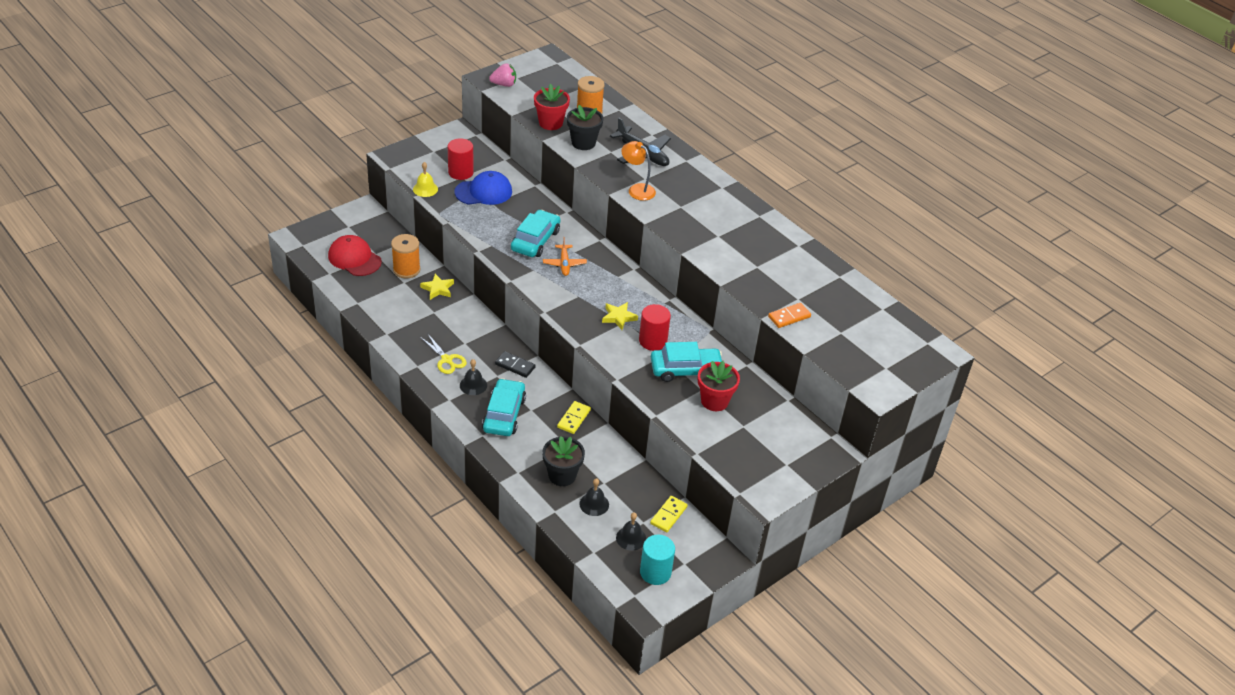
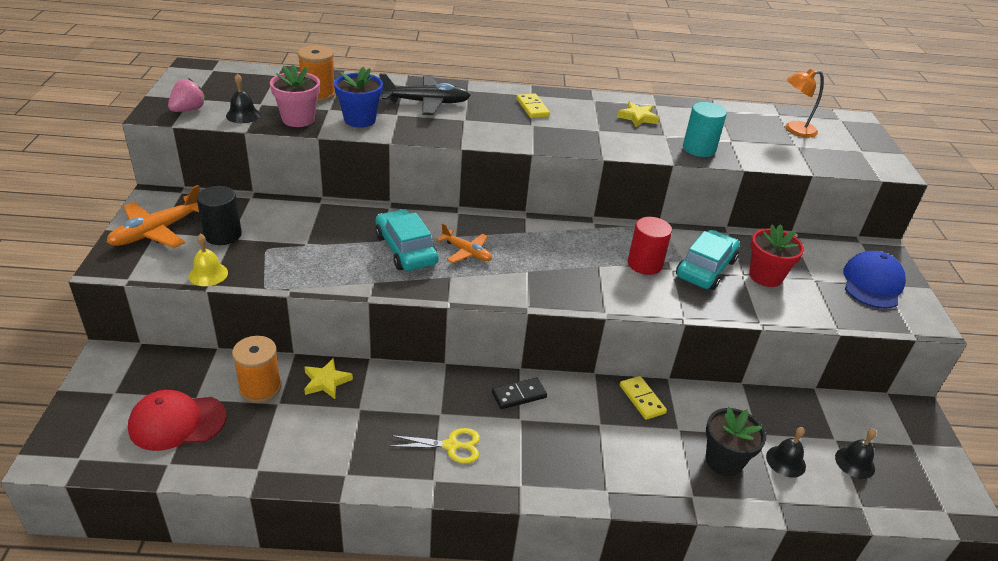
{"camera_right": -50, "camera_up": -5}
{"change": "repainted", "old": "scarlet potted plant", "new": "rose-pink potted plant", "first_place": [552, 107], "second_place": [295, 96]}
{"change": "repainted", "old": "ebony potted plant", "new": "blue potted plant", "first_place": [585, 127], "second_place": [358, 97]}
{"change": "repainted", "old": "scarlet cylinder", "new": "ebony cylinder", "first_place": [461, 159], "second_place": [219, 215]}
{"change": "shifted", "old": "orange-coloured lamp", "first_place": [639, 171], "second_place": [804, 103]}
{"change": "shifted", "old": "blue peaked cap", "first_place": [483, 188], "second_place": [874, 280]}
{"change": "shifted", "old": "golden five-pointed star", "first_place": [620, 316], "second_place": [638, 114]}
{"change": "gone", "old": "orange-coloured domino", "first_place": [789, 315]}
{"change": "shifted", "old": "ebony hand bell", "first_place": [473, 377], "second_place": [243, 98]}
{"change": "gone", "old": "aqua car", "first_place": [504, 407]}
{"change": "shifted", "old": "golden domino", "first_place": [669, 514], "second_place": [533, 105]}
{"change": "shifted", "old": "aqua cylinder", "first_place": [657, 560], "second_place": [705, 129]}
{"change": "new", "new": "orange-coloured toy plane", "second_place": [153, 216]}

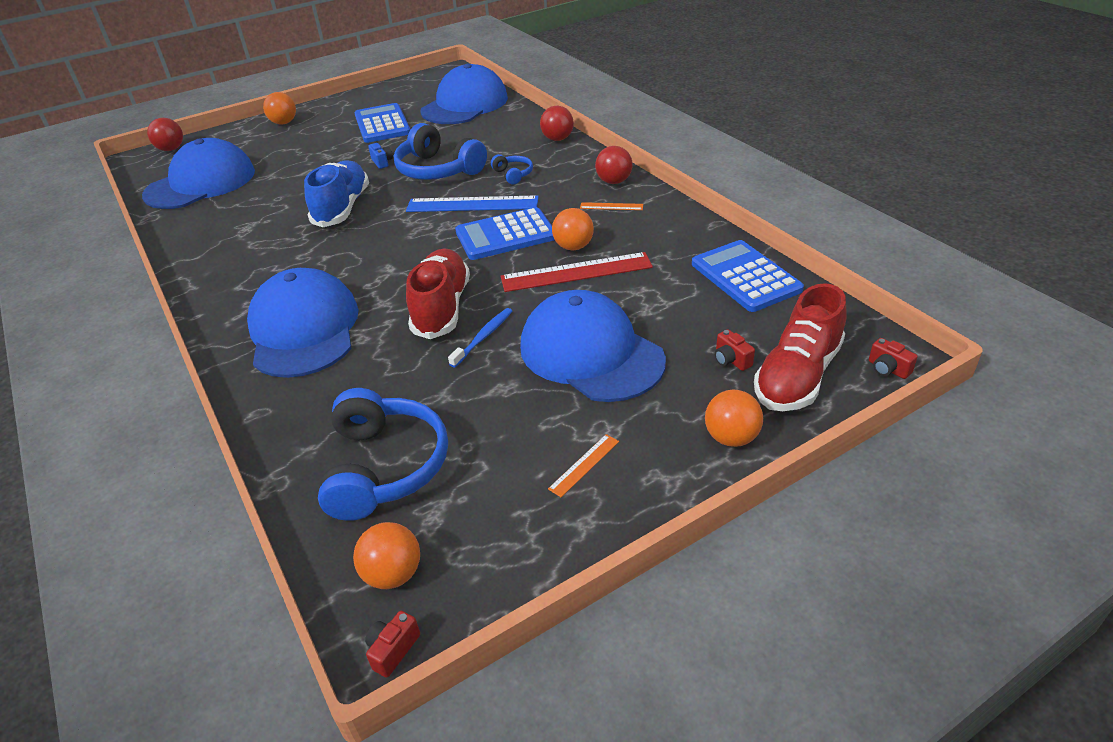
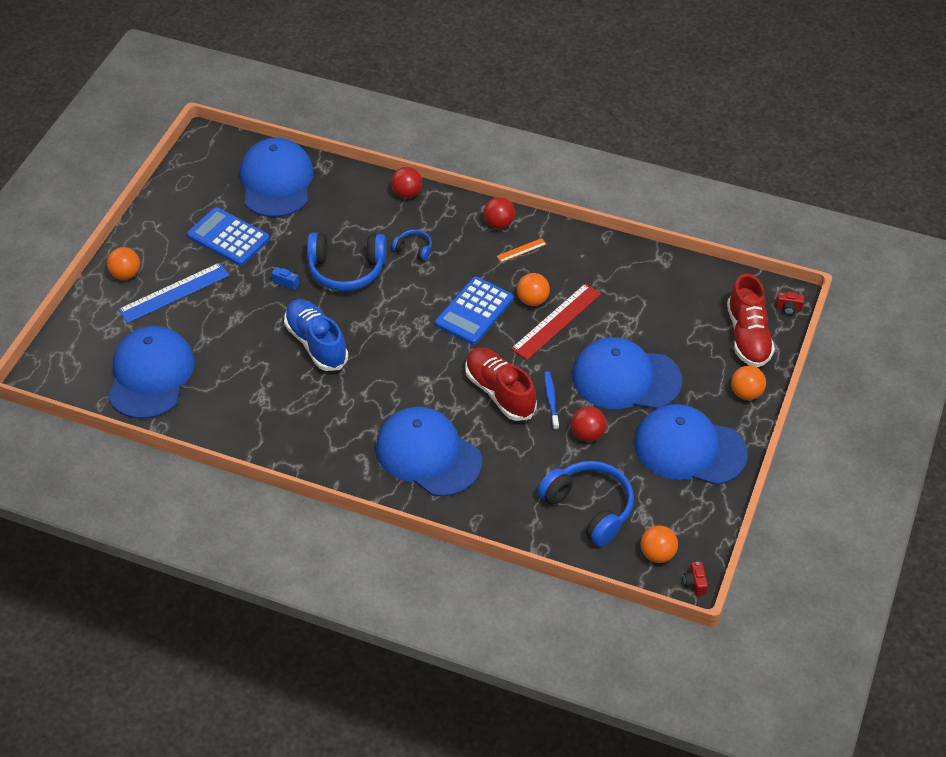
{"camera_right": -40, "camera_up": 10}
{"change": "shifted", "old": "scarlet ball", "first_place": [165, 134], "second_place": [589, 424]}
{"change": "shifted", "old": "blue ruler", "first_place": [472, 203], "second_place": [174, 293]}
{"change": "gone", "old": "blue calculator", "first_place": [748, 276]}
{"change": "gone", "old": "scarlet compact camera", "first_place": [735, 350]}
{"change": "swapped", "old": "orange-coloured ruler", "new": "blue peaked cap", "first_place": [583, 465], "second_place": [691, 444]}

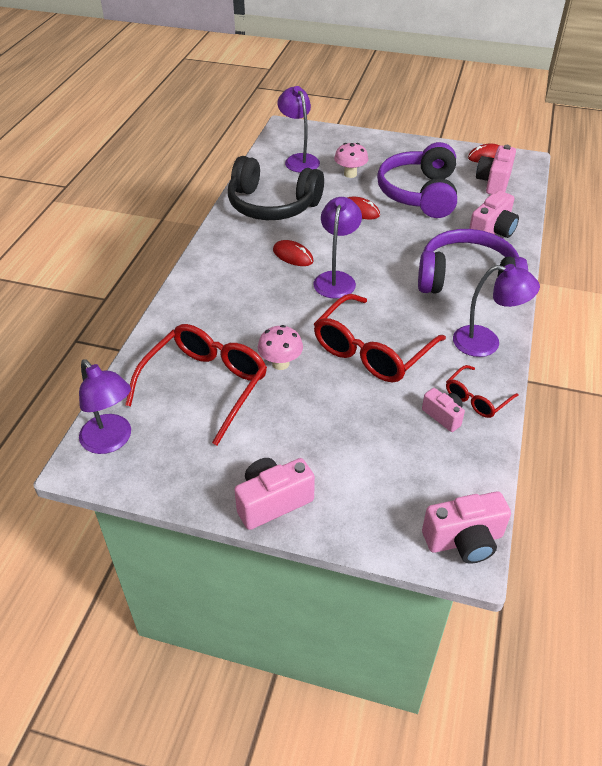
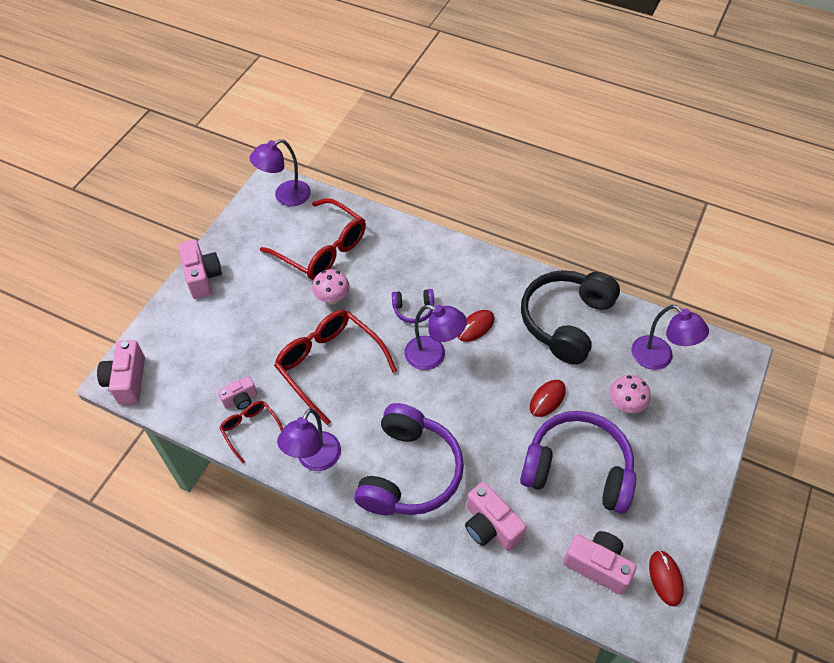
{"camera_right": 100, "camera_up": 10}
{"change": "rotated", "old": "purple lamp", "first_place": [298, 129], "second_place": [670, 337], "degrees": 60}
{"change": "new", "new": "purple headset", "second_place": [413, 306]}

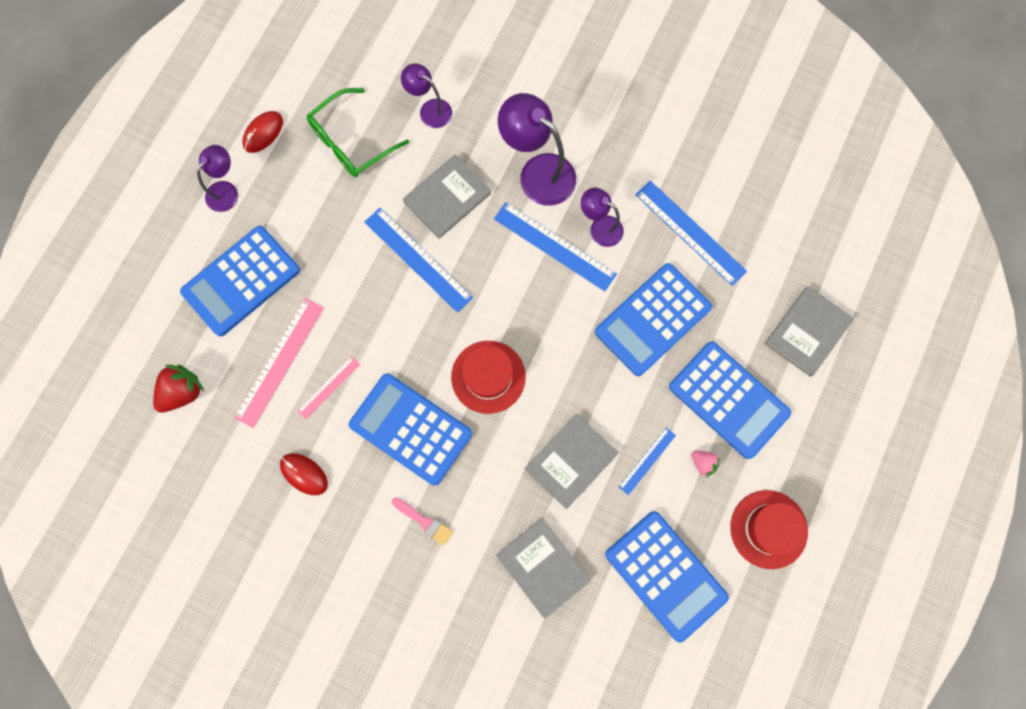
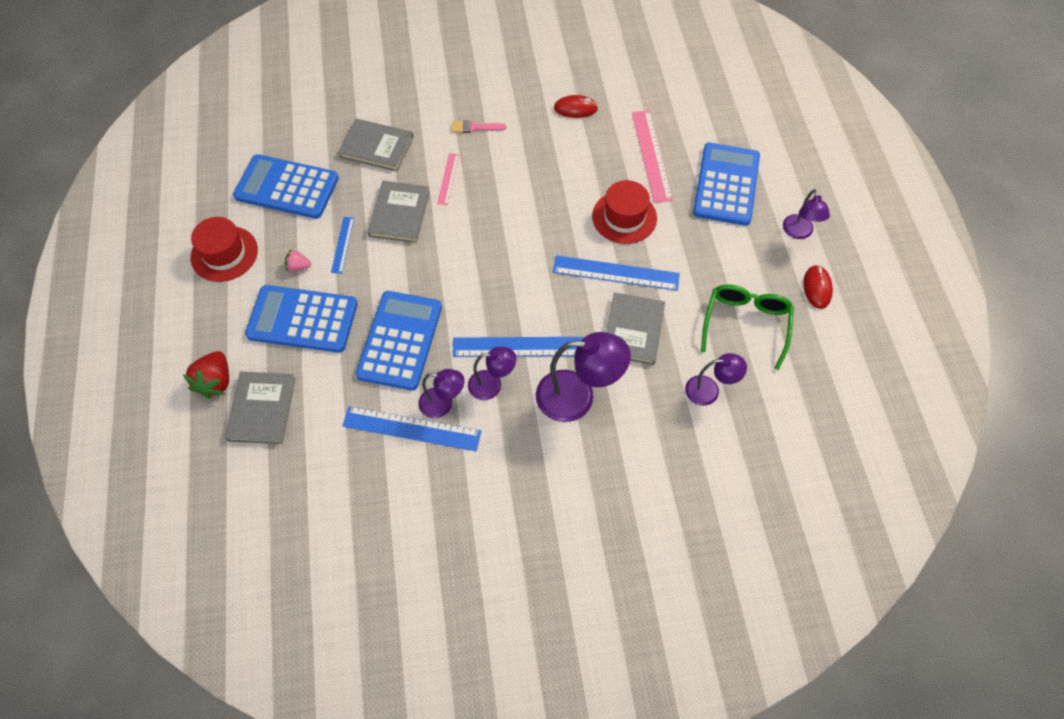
{"camera_right": 145, "camera_up": -15}
{"change": "shifted", "old": "scarlet top hat", "first_place": [488, 377], "second_place": [624, 212]}
{"change": "shifted", "old": "rose-pink ruler", "first_place": [329, 387], "second_place": [448, 179]}
{"change": "shifted", "old": "scarlet toy strawberry", "first_place": [178, 389], "second_place": [206, 374]}
{"change": "gone", "old": "blue calculator", "first_place": [410, 429]}
{"change": "new", "new": "purple lamp", "second_place": [442, 393]}

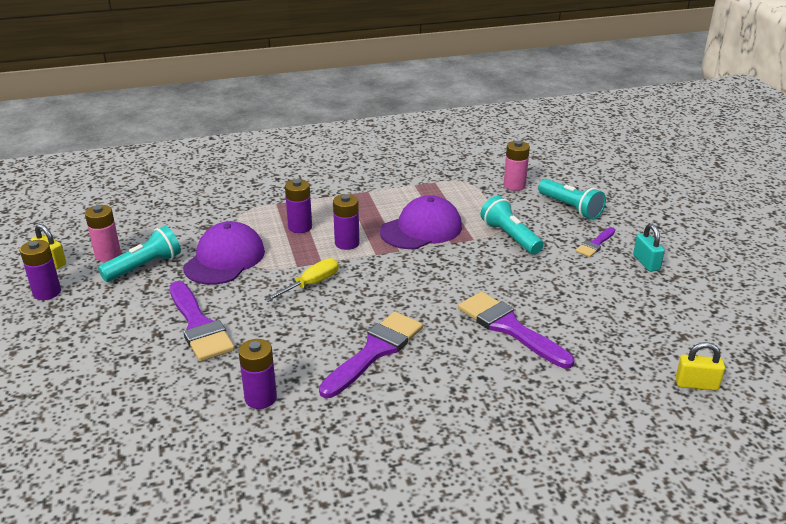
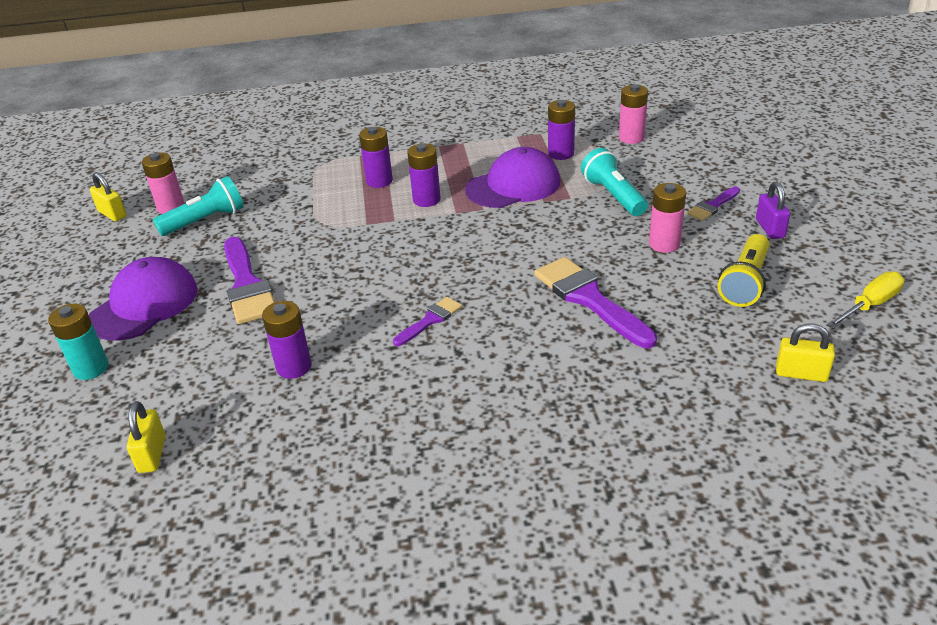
{"camera_right": 10, "camera_up": 5}
{"change": "gone", "old": "aqua flashlight", "first_place": [572, 199]}
{"change": "shifted", "old": "purple peaked cap", "first_place": [224, 253], "second_place": [143, 299]}
{"change": "repainted", "old": "aqua lock", "new": "purple lock", "first_place": [649, 248], "second_place": [773, 210]}
{"change": "shifted", "old": "purple battery", "first_place": [40, 270], "second_place": [561, 130]}
{"change": "shifted", "old": "golden hand screwdriver", "first_place": [301, 280], "second_place": [865, 300]}
{"change": "scaled", "old": "purple paintbrush", "first_place": [371, 355], "second_place": [427, 321], "factor": 0.53}
{"change": "new", "new": "rose-pink battery", "second_place": [667, 218]}
{"change": "new", "new": "golden flashlight", "second_place": [744, 270]}
{"change": "new", "new": "aqua battery", "second_place": [78, 342]}
{"change": "new", "new": "golden lock", "second_place": [146, 437]}

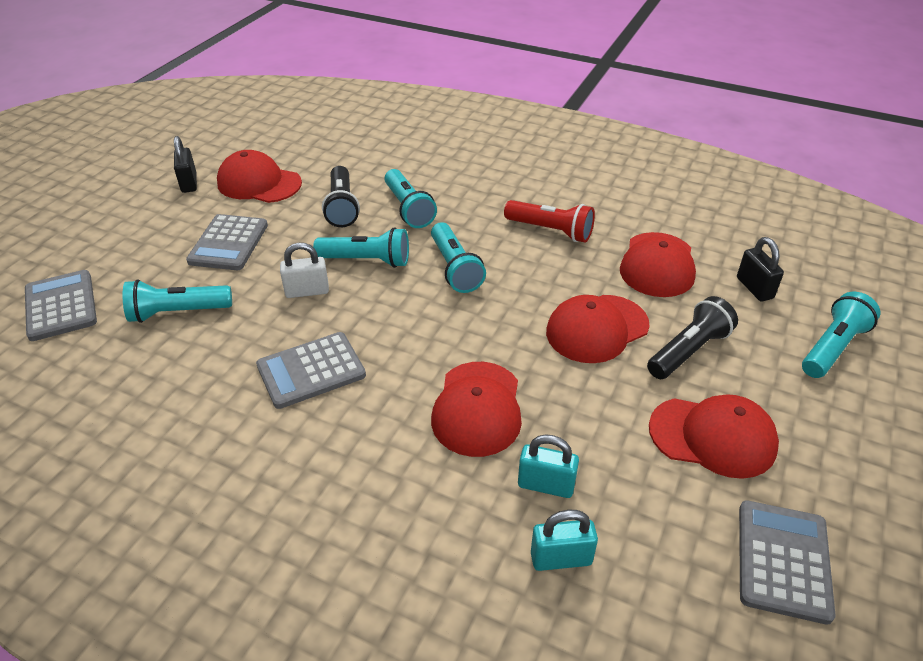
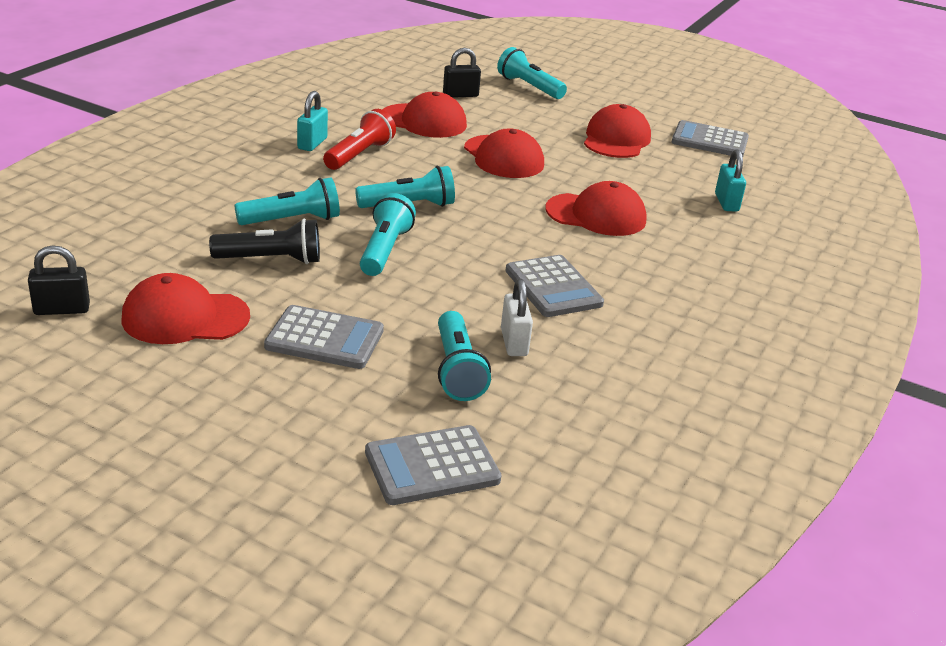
{"camera_right": -90, "camera_up": -10}
{"change": "shifted", "old": "ebony lock", "first_place": [185, 164], "second_place": [59, 280]}
{"change": "rotated", "old": "scarlet peaked cap", "first_place": [259, 176], "second_place": [185, 308], "degrees": 60}
{"change": "shifted", "old": "white lock", "first_place": [304, 270], "second_place": [517, 317]}
{"change": "gone", "old": "ebony flashlight", "first_place": [692, 337]}
{"change": "shifted", "old": "aqua lock", "first_place": [548, 466], "second_place": [312, 121]}

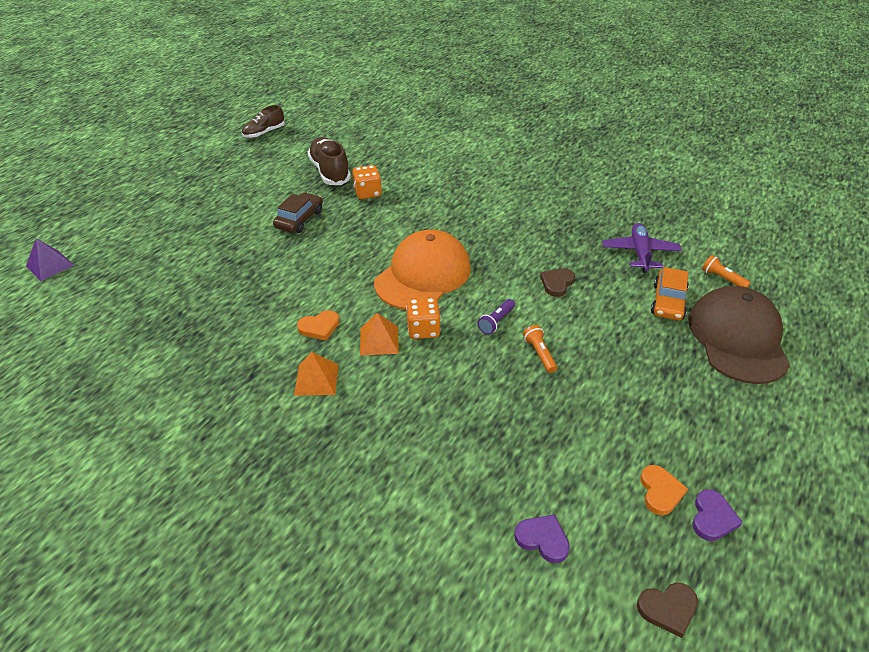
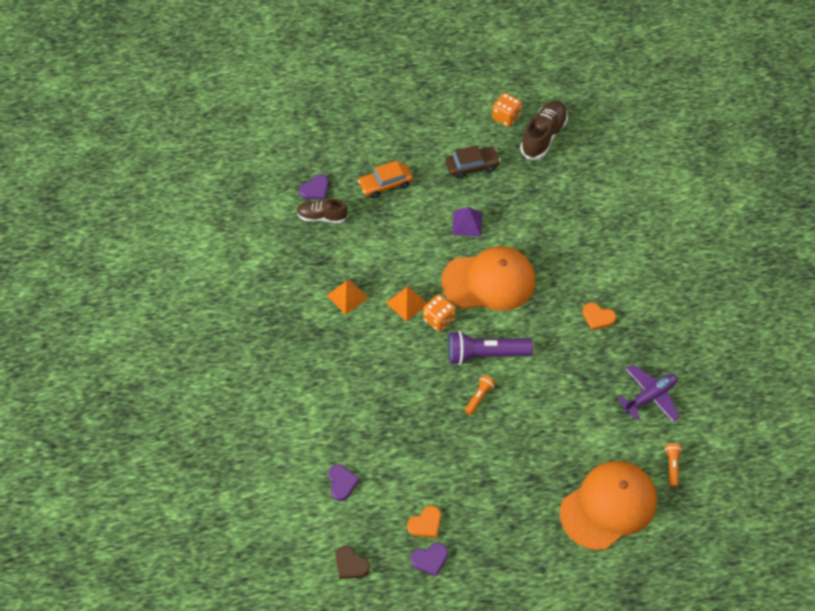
{"camera_right": 50, "camera_up": 15}
{"change": "shifted", "old": "brown sneaker", "first_place": [263, 121], "second_place": [322, 211]}
{"change": "shifted", "old": "orange-coloured die", "first_place": [367, 182], "second_place": [507, 110]}
{"change": "shifted", "old": "purple pyramid", "first_place": [50, 259], "second_place": [467, 221]}
{"change": "shifted", "old": "orange-coloured car", "first_place": [670, 294], "second_place": [385, 179]}
{"change": "gone", "old": "brown love heart", "first_place": [557, 282]}
{"change": "repainted", "old": "brown peaked cap", "new": "orange-coloured peaked cap", "first_place": [739, 335], "second_place": [608, 505]}
{"change": "scaled", "old": "purple flashlight", "first_place": [496, 317], "second_place": [490, 348], "factor": 2.02}
{"change": "shifted", "old": "orange-coloured love heart", "first_place": [318, 325], "second_place": [599, 316]}
{"change": "new", "new": "purple love heart", "second_place": [314, 187]}

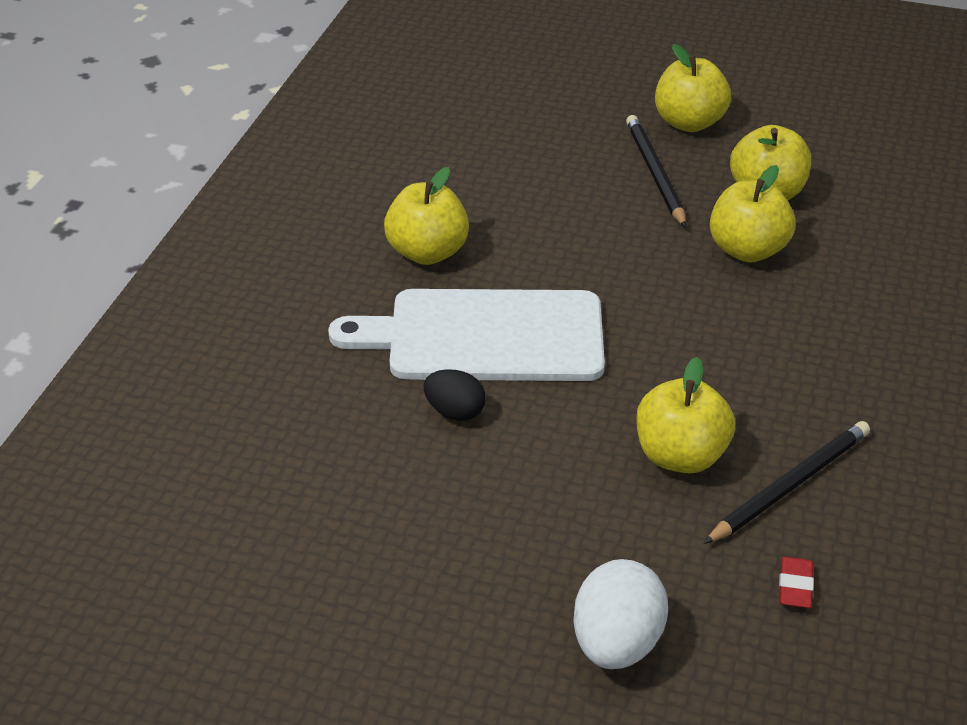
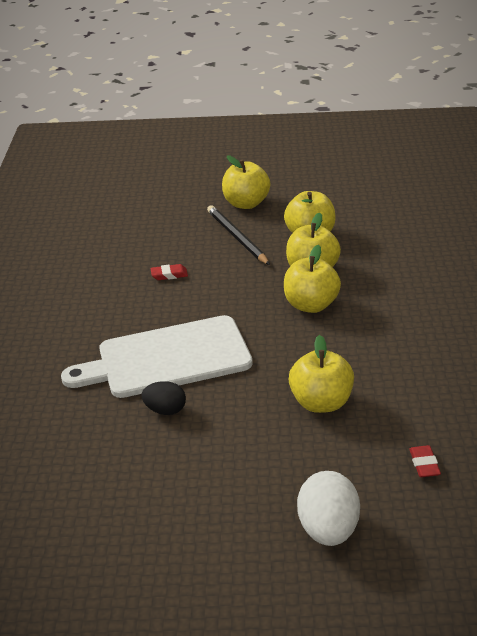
{"camera_right": -15, "camera_up": -5}
{"change": "shifted", "old": "golden apple fruit", "first_place": [426, 216], "second_place": [312, 279]}
{"change": "gone", "old": "ebony lead pencil", "first_place": [786, 482]}
{"change": "new", "new": "scarlet eraser", "second_place": [169, 272]}

